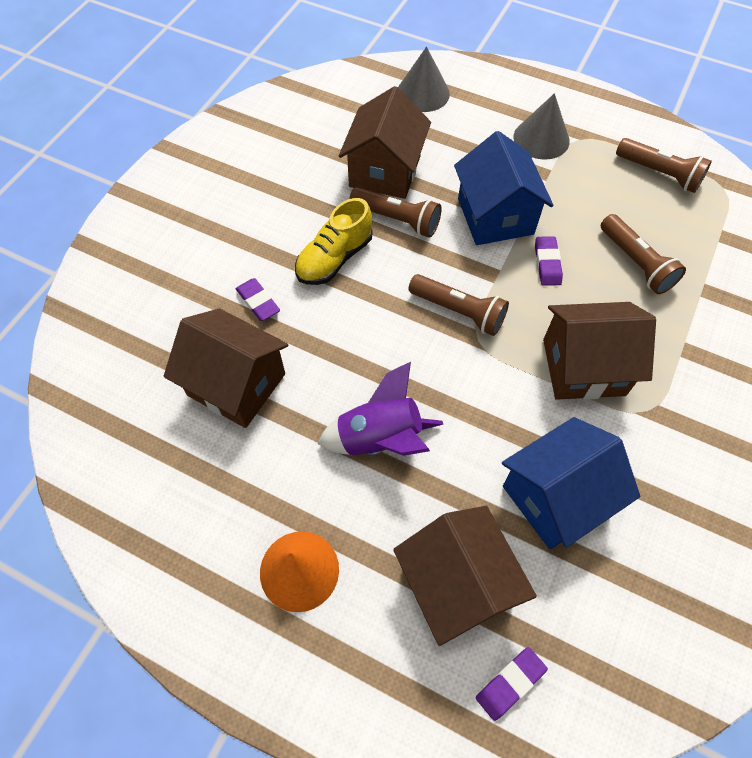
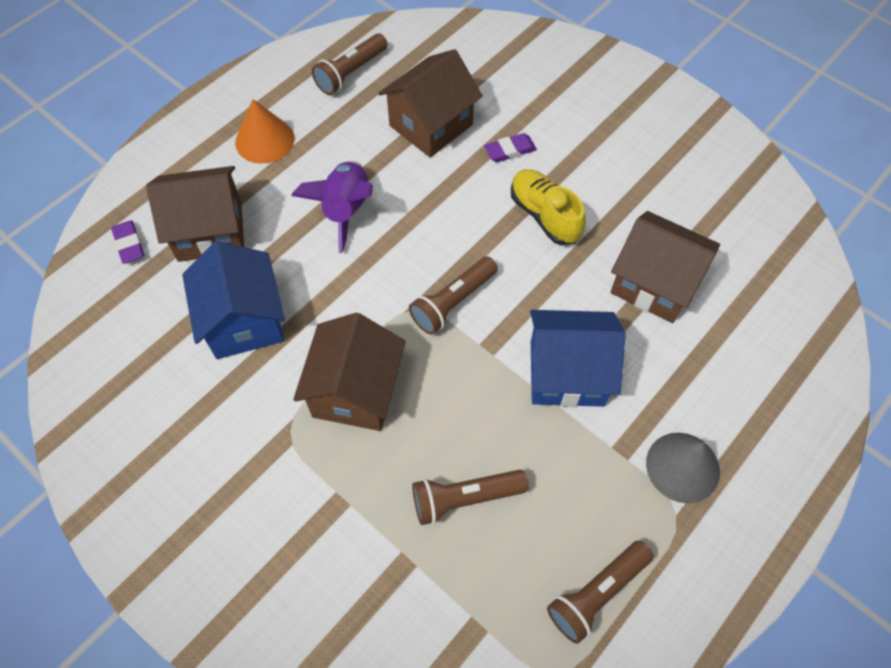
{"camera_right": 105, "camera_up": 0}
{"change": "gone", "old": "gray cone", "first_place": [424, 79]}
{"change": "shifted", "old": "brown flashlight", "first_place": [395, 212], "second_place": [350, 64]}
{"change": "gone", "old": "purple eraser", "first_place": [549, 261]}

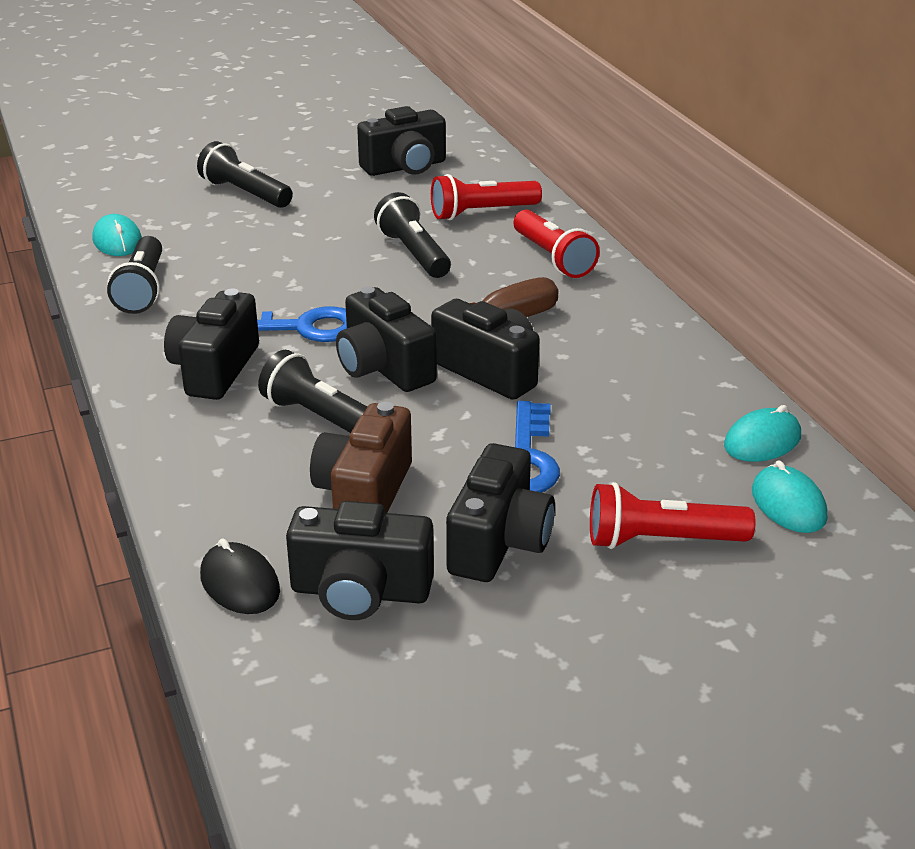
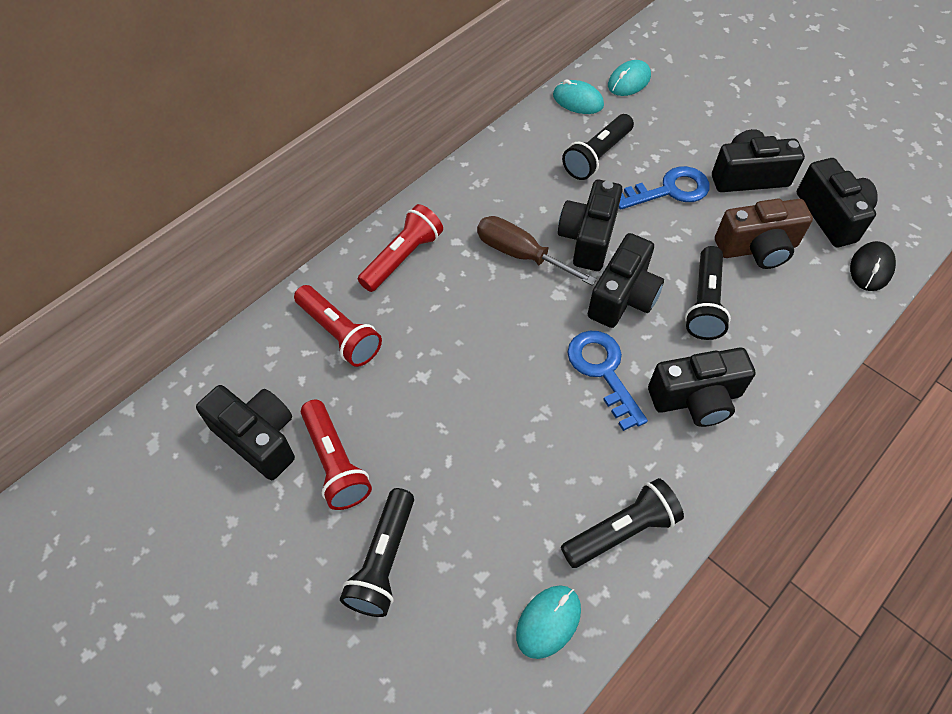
{"camera_right": -115, "camera_up": 25}
{"change": "shifted", "old": "ebony flashlight", "first_place": [412, 235], "second_place": [598, 147]}
{"change": "shifted", "old": "scarlet flashlight", "first_place": [673, 515], "second_place": [336, 455]}

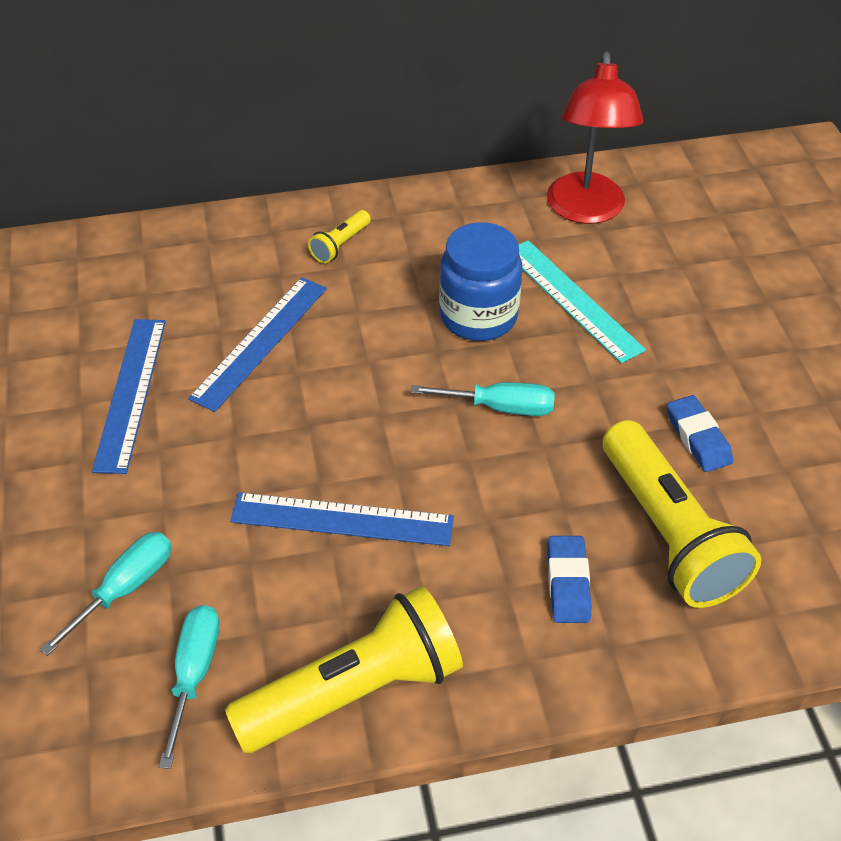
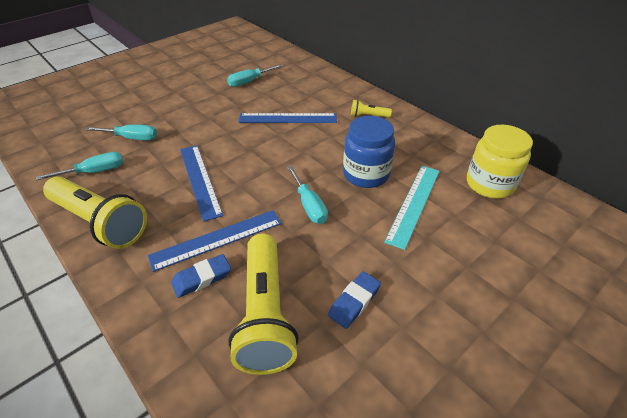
{"camera_right": 60, "camera_up": -5}
{"change": "swapped", "old": "scarlet lamp", "new": "golden jam jar", "first_place": [595, 138], "second_place": [500, 162]}
{"change": "shifted", "old": "blue ruler", "first_place": [129, 396], "second_place": [215, 241]}
{"change": "rotated", "old": "golden flashlight", "first_place": [682, 514], "second_place": [264, 304], "degrees": -45}
{"change": "new", "new": "aqua hand screwdriver", "second_place": [254, 75]}

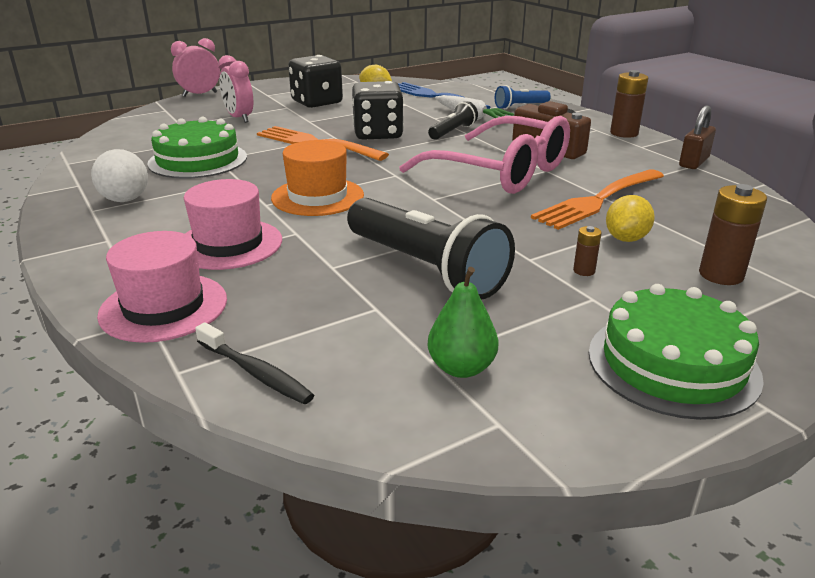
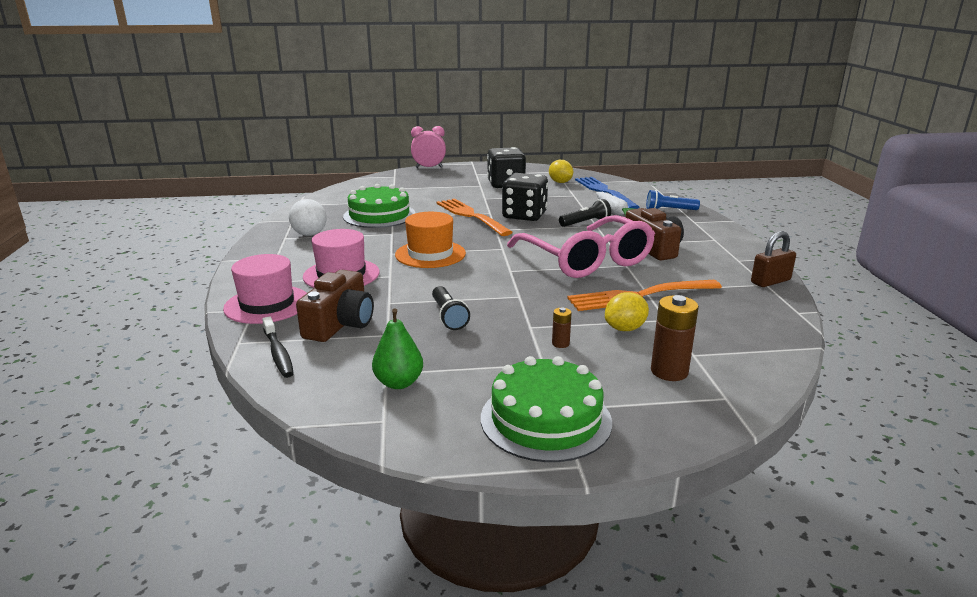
{"camera_right": 25, "camera_up": -5}
{"change": "gone", "old": "rose-pink alarm clock", "first_place": [235, 89]}
{"change": "gone", "old": "brown battery", "first_place": [629, 104]}
{"change": "scaled", "old": "ebony flashlight", "first_place": [431, 248], "second_place": [451, 308], "factor": 0.51}
{"change": "new", "new": "brown compact camera", "second_place": [335, 306]}

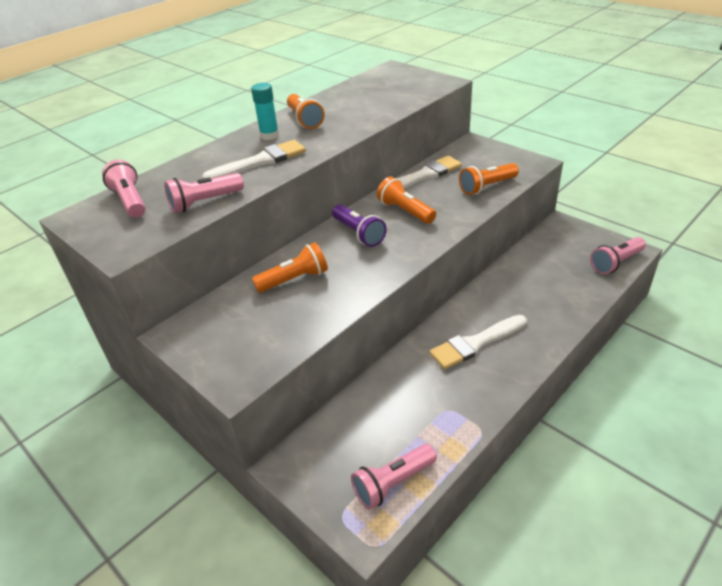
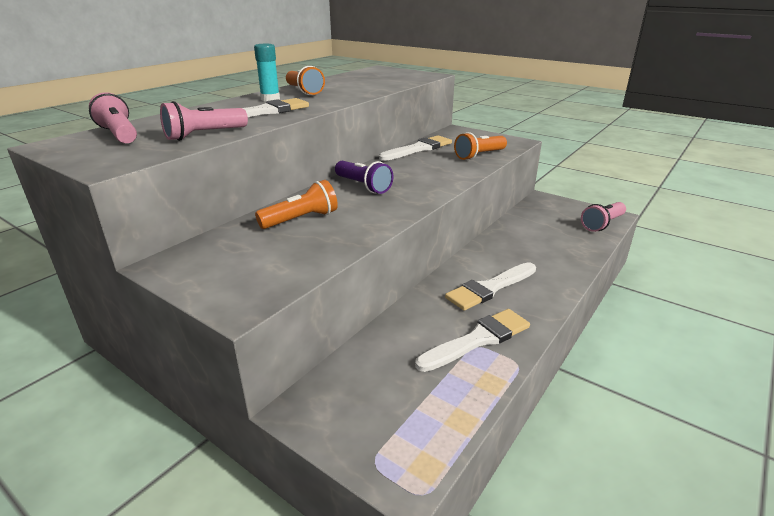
{"camera_right": -10, "camera_up": -10}
{"change": "gone", "old": "orange-coloured flashlight", "first_place": [406, 200]}
{"change": "gone", "old": "rose-pink flashlight", "first_place": [394, 477]}
{"change": "new", "new": "white paintbrush", "second_place": [472, 340]}

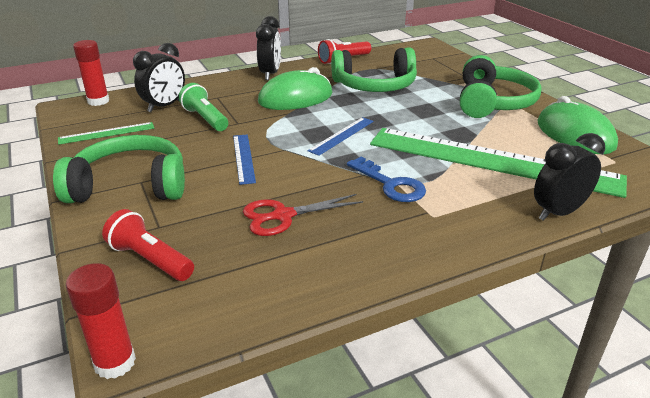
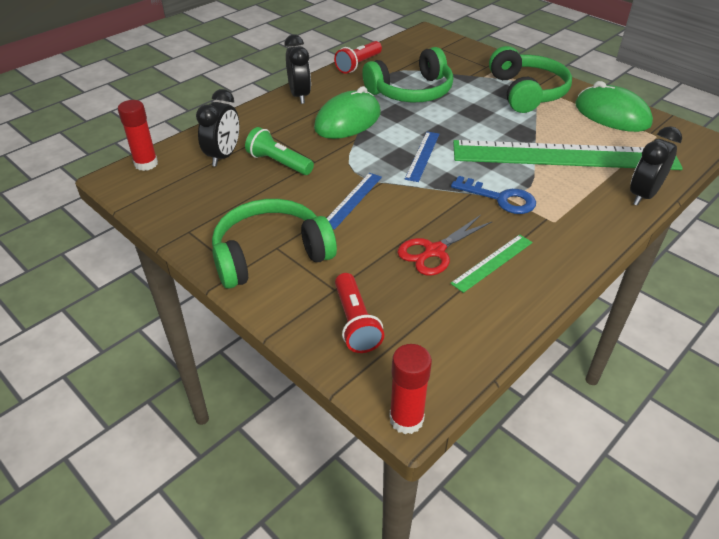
{"camera_right": -20, "camera_up": 10}
{"change": "shifted", "old": "leaf-green ruler", "first_place": [106, 133], "second_place": [491, 263]}
{"change": "rotated", "old": "blue ruler", "first_place": [244, 159], "second_place": [354, 201], "degrees": 60}
{"change": "rotated", "old": "scarlet flashlight", "first_place": [148, 245], "second_place": [359, 313], "degrees": -120}

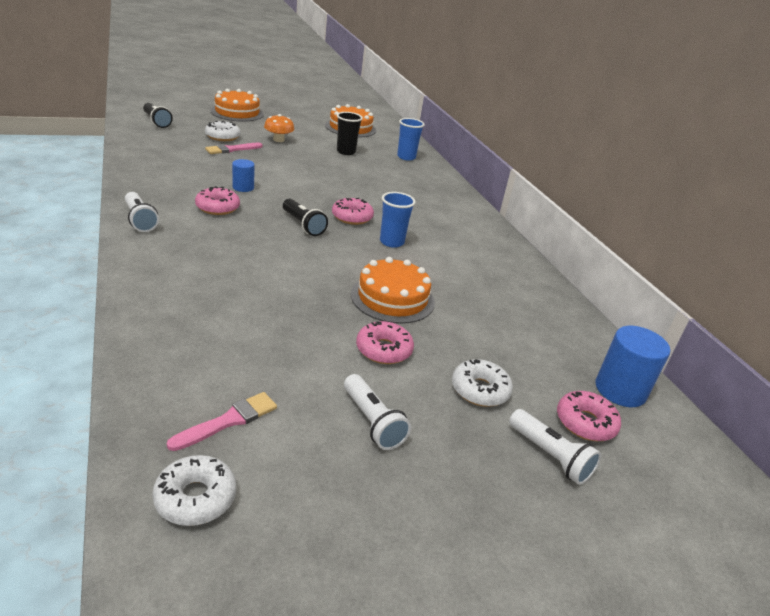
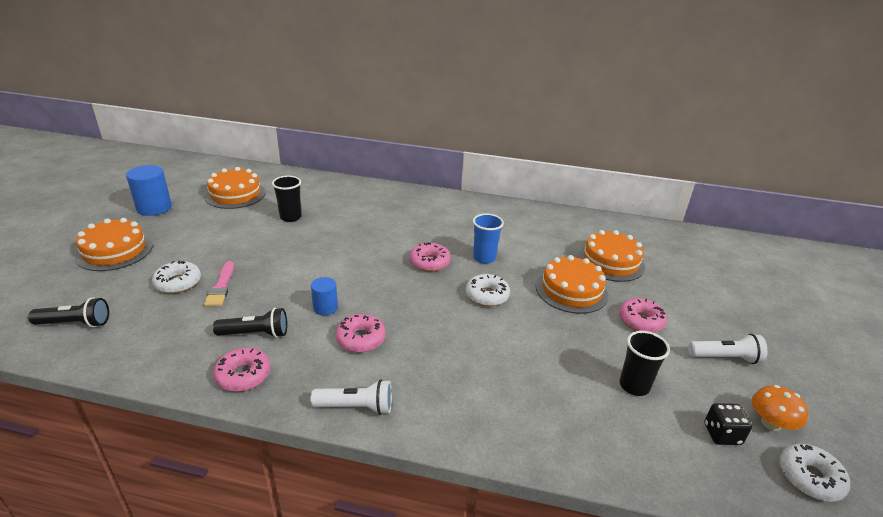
{"camera_right": -55, "camera_up": 0}
{"change": "shifted", "old": "orange-coloured toadstool", "first_place": [279, 128], "second_place": [780, 408]}
{"change": "gone", "old": "blue beaker", "first_place": [411, 139]}
{"change": "shifted", "old": "ebony flashlight", "first_place": [305, 217], "second_place": [250, 323]}
{"change": "shifted", "old": "blue cylinder", "first_place": [633, 366], "second_place": [149, 190]}
{"change": "shifted", "old": "white glazed donut", "first_place": [482, 383], "second_place": [488, 290]}
{"change": "shifted", "old": "rose-pink glazed donut", "first_place": [589, 416], "second_place": [242, 369]}
{"change": "swapped", "old": "rose-pink paintbrush", "new": "ebony die", "first_place": [222, 421], "second_place": [728, 424]}
{"change": "gone", "old": "white flashlight", "first_place": [555, 447]}
{"change": "new", "new": "orange-coloured layer cake", "second_place": [611, 256]}
{"change": "new", "new": "ebony beaker", "second_place": [645, 363]}

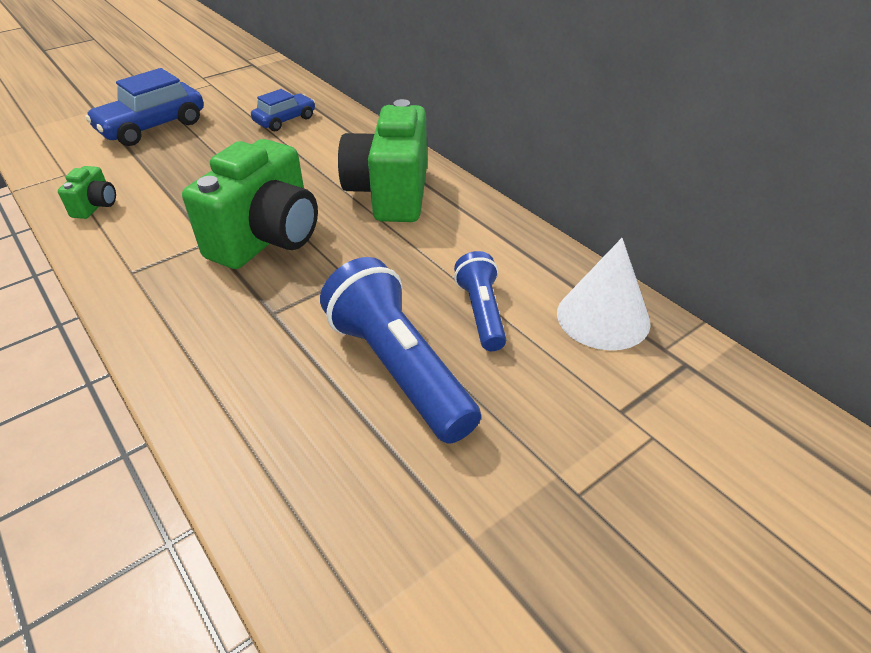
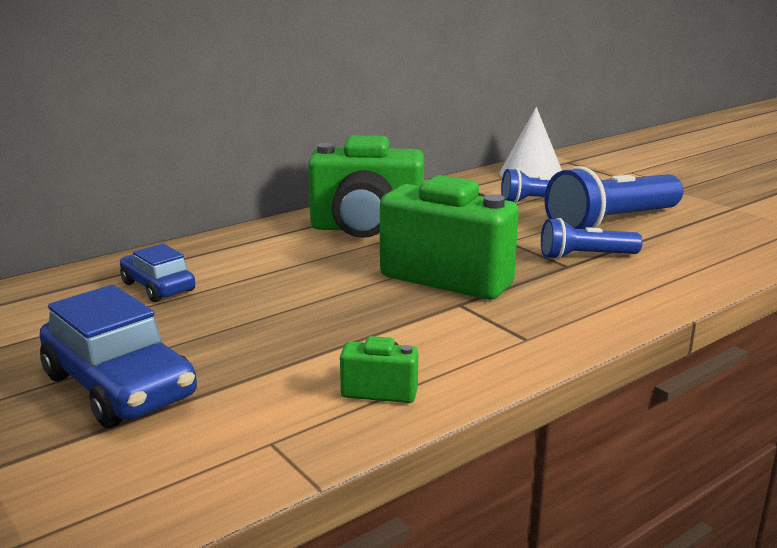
{"camera_right": -90, "camera_up": -20}
{"change": "new", "new": "blue flashlight", "second_place": [592, 239]}

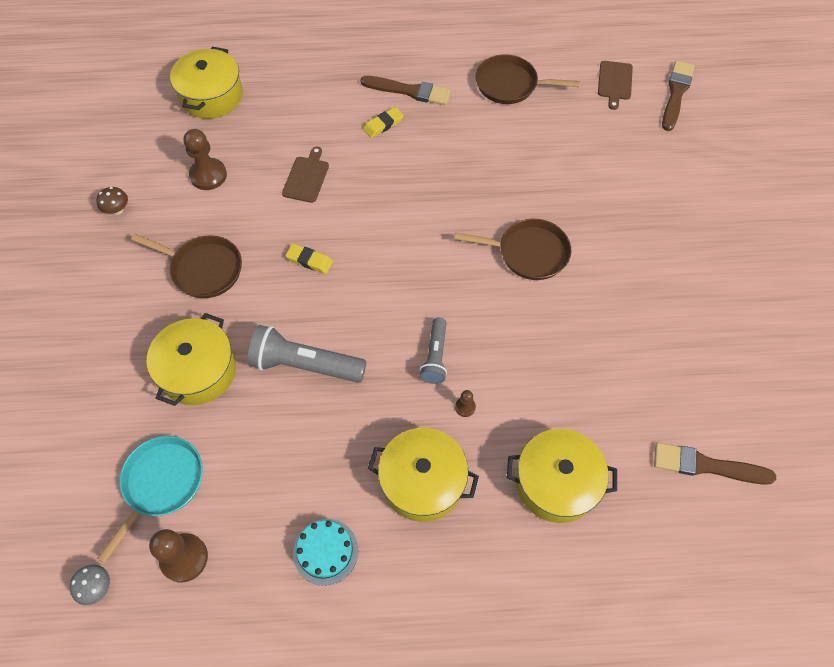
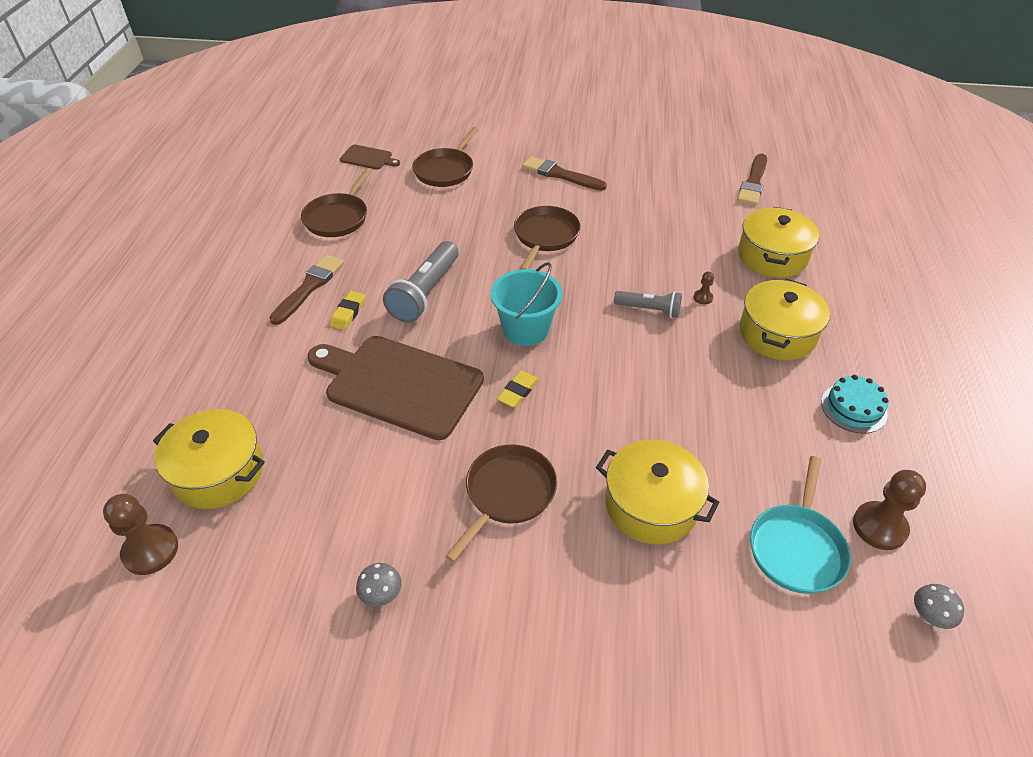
{"camera_right": -80, "camera_up": -15}
{"change": "shifted", "old": "brown paintbrush", "first_place": [678, 95], "second_place": [564, 173]}
{"change": "rotated", "old": "golden eraser", "first_place": [383, 122], "second_place": [347, 310], "degrees": 45}
{"change": "shifted", "old": "brown game pawn", "first_place": [205, 159], "second_place": [140, 534]}
{"change": "scaled", "old": "brown bread board", "first_place": [305, 175], "second_place": [396, 388], "factor": 2.21}
{"change": "repainted", "old": "brown toadstool", "new": "gray toadstool", "first_place": [112, 201], "second_place": [379, 585]}
{"change": "shifted", "old": "gray flashlight", "first_place": [307, 354], "second_place": [421, 282]}
{"change": "rotated", "old": "aqua frying pan", "first_place": [150, 499], "second_place": [800, 525], "degrees": -105}
{"change": "new", "new": "brown frying pan", "second_place": [445, 157]}
{"change": "new", "new": "aqua pail", "second_place": [526, 304]}

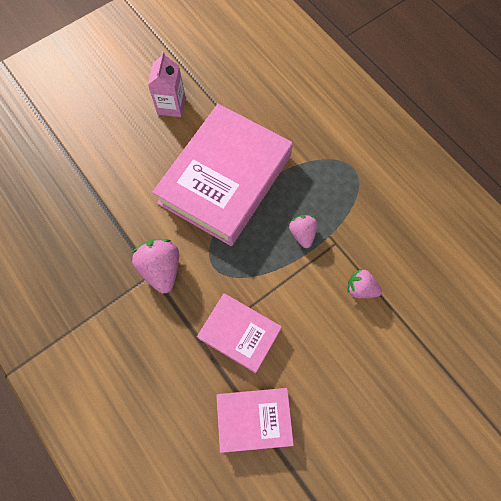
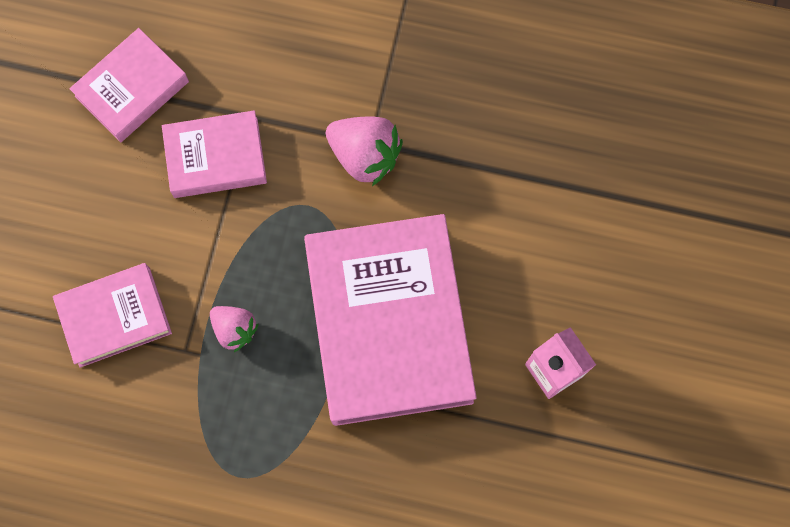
{"camera_right": 140, "camera_up": 5}
{"change": "swapped", "old": "rose-pink toy strawberry", "new": "rose-pink book", "first_place": [364, 283], "second_place": [112, 315]}

